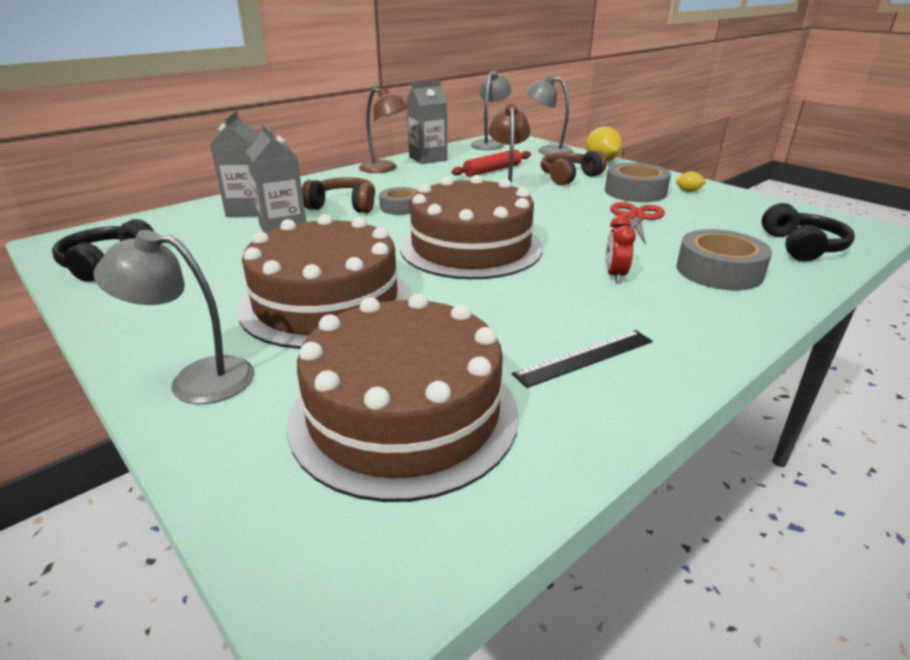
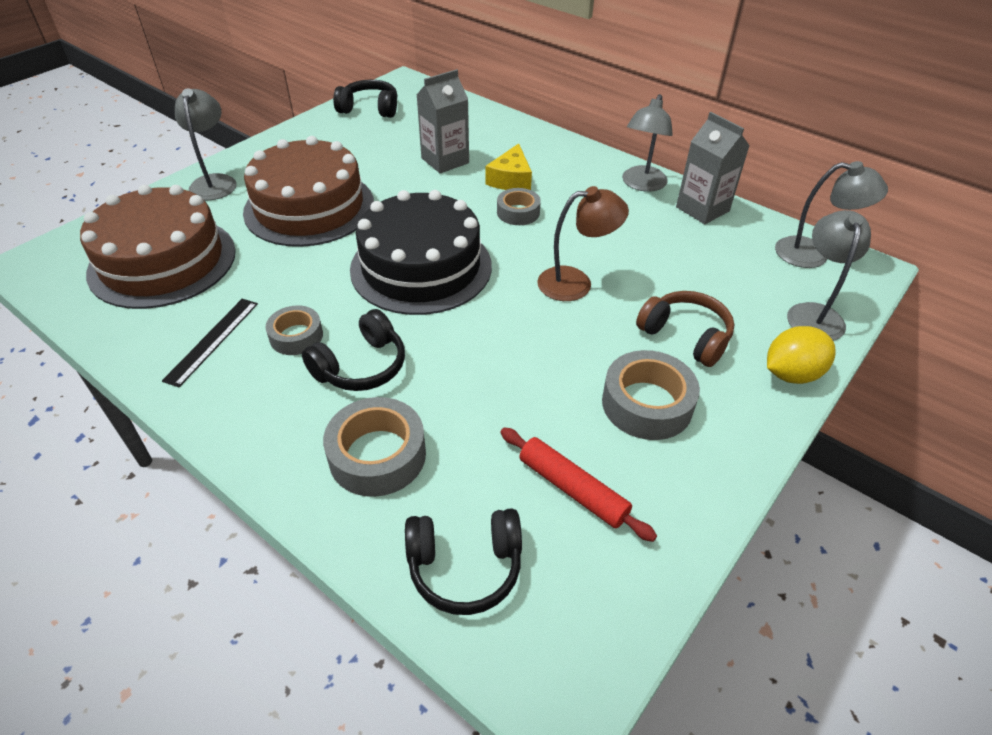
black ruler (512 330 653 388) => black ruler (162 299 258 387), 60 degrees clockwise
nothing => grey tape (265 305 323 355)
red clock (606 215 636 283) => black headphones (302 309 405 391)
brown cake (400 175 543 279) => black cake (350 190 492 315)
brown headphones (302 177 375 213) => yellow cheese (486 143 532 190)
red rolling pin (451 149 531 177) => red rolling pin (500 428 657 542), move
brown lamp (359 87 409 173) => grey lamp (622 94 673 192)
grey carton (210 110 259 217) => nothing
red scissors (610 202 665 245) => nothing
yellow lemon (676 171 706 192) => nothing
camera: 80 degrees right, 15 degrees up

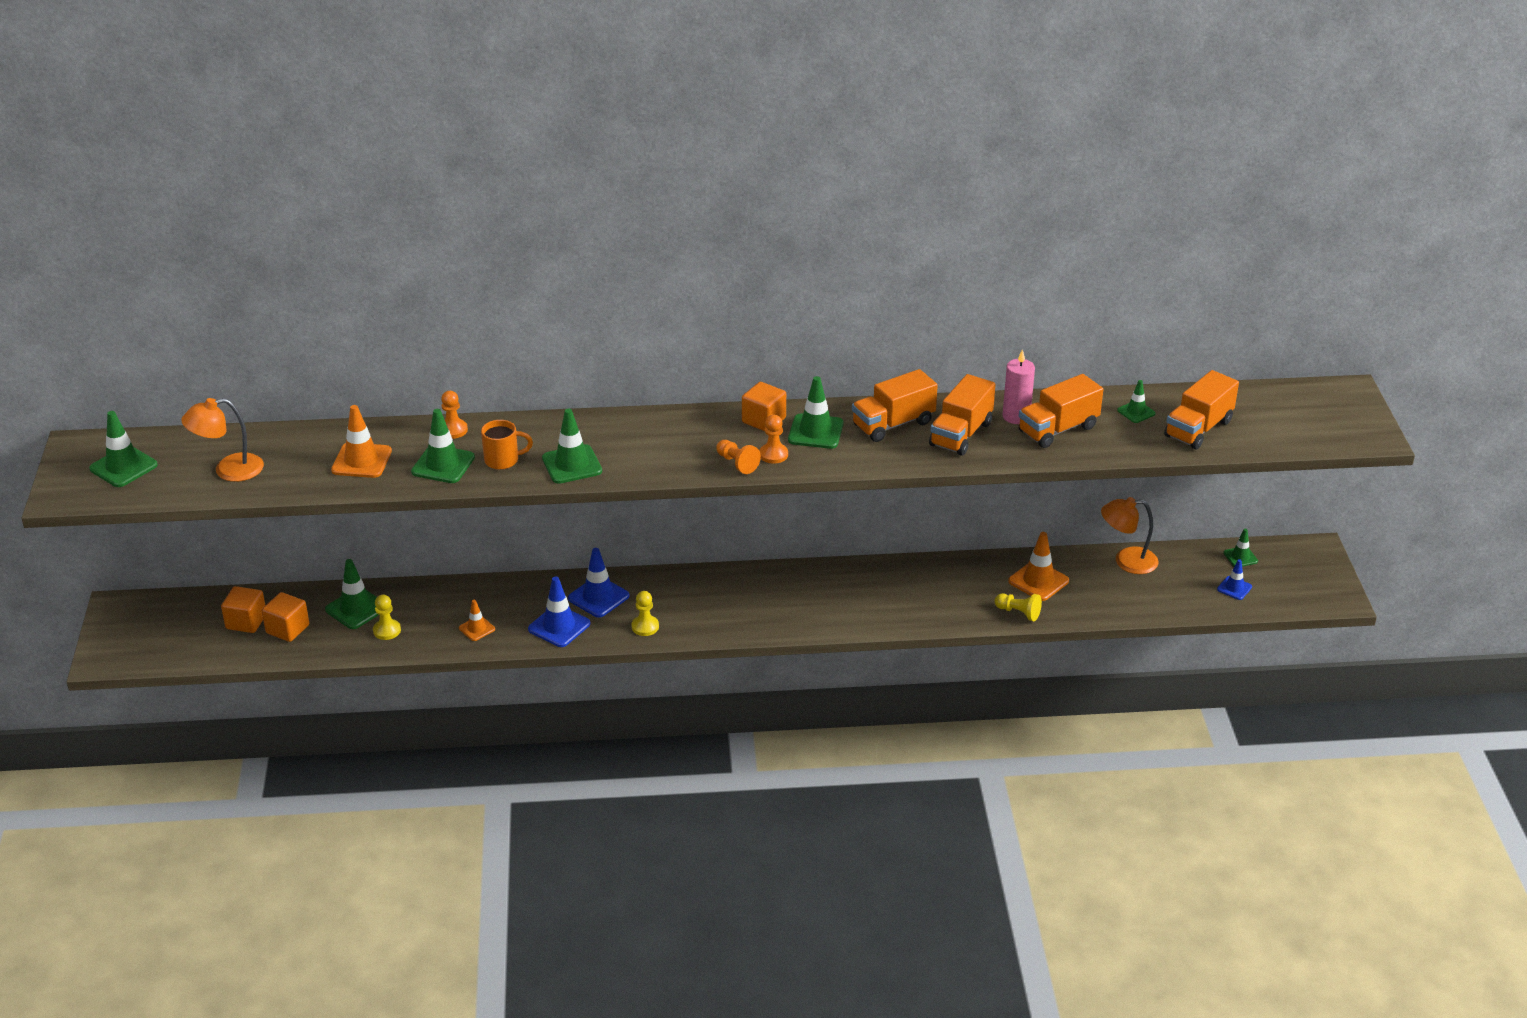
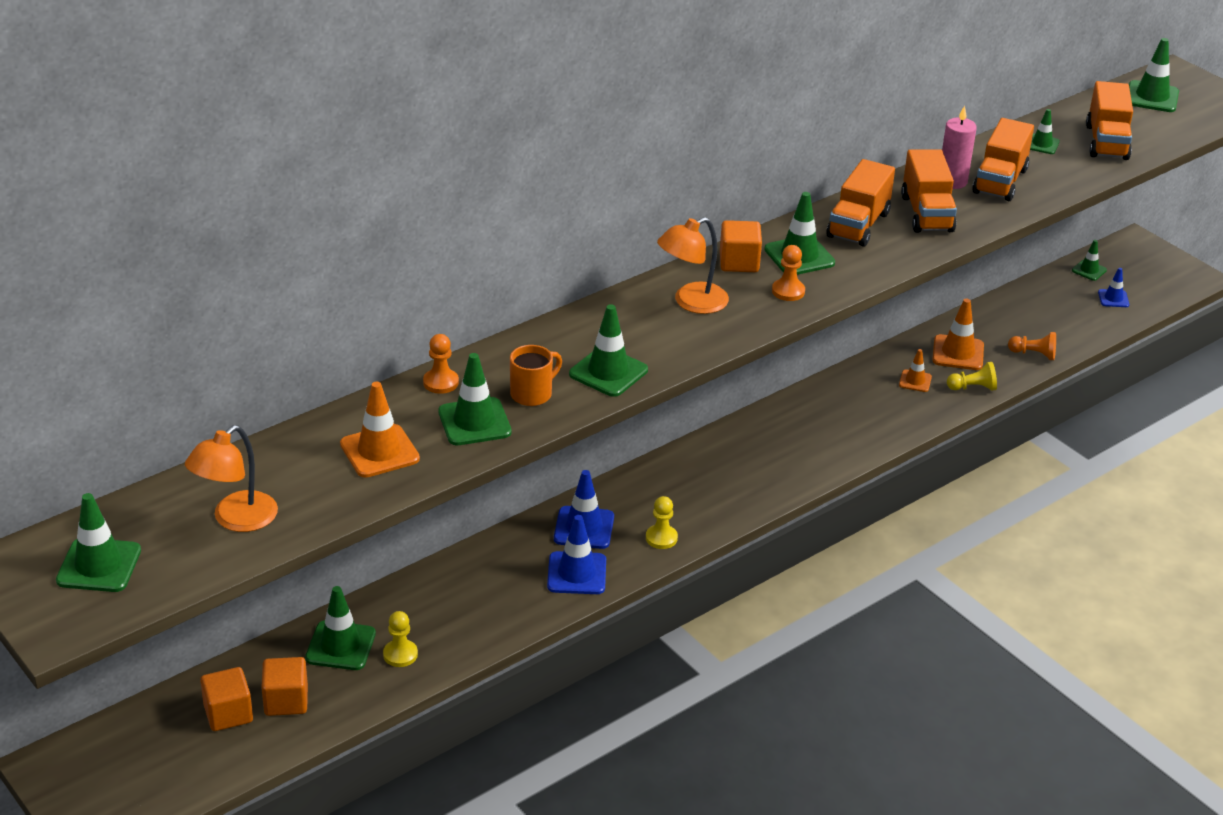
orange lamp (1101 497 1159 574) => orange lamp (657 217 729 314), move
orange traffic cone (459 600 495 641) => orange traffic cone (899 349 932 392), move
orange pawn (716 440 761 474) => orange pawn (1008 332 1056 360), move
nothing => green traffic cone (1129 38 1179 112)
camera: 35 degrees left, 0 degrees up

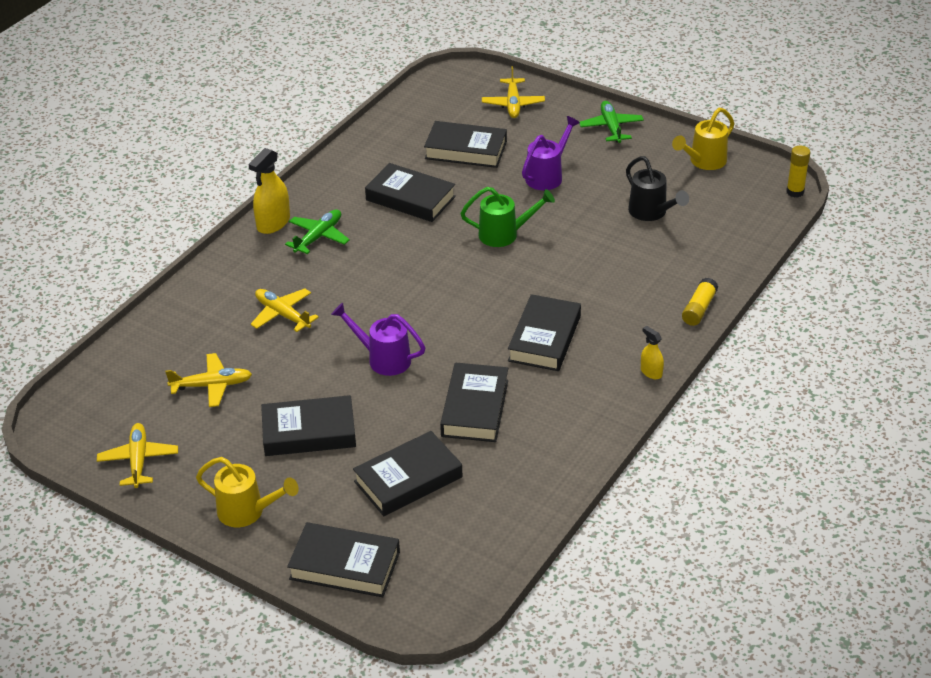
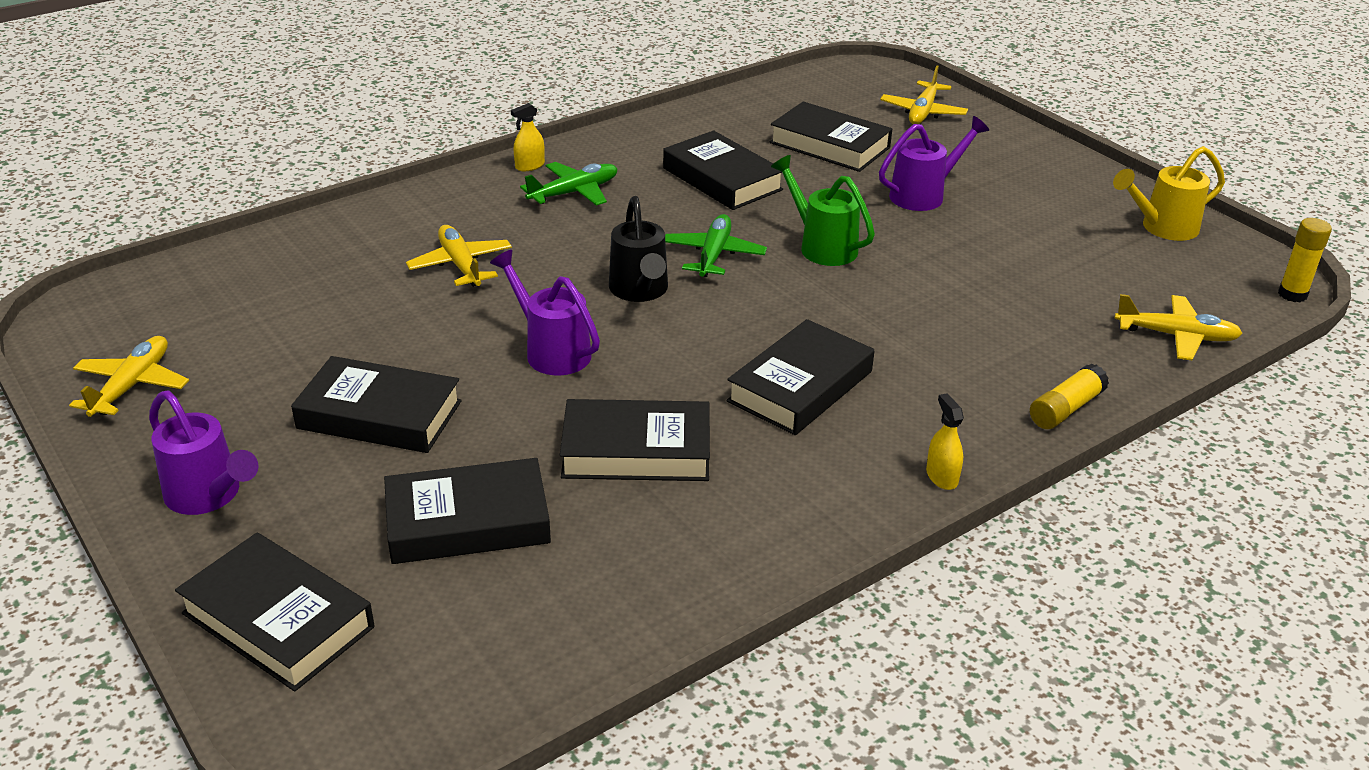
yellow watering can (196 457 299 527) => purple watering can (149 390 258 515)
yellow spray bottle (248 148 290 234) => yellow spray bottle (511 103 545 171), x0.55
black book (440 363 508 442) => black book (560 399 710 481), 60 degrees clockwise
black watering can (626 156 689 221) => black watering can (609 196 668 302), move
green plane (579 101 644 143) => green plane (665 214 767 277), move
green watering can (461 187 555 247) => green watering can (771 155 875 266), 150 degrees counterclockwise
yellow plane (165 353 252 407) => yellow plane (1114 294 1243 360), move
camera: 20 degrees right, 5 degrees down

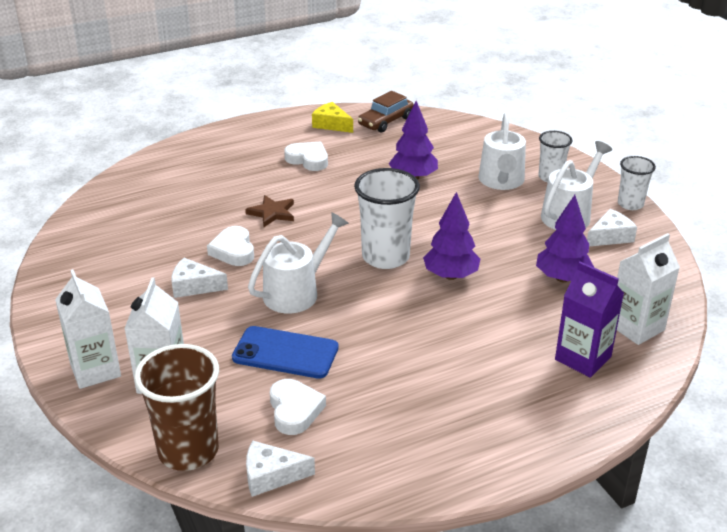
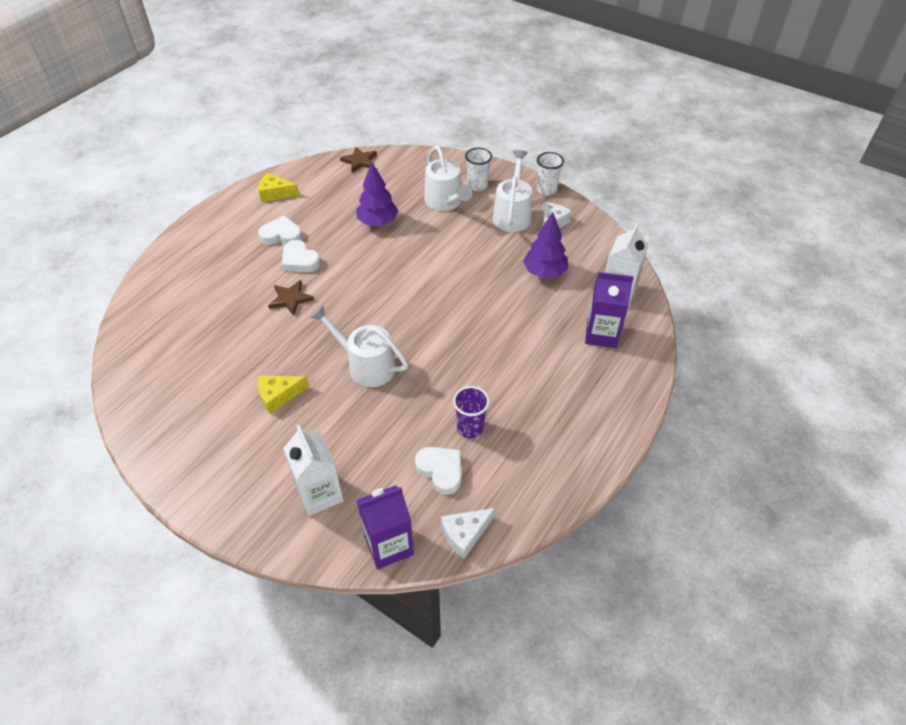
white cheese (171 258 228 298) => yellow cheese (258 376 309 414)
white heart (207 226 254 266) => white heart (282 240 321 272), move
white watering can (248 212 349 313) => white watering can (310 305 408 387), 75 degrees counterclockwise
nothing => brown star (340 147 377 173)
brown cup (134 344 219 471) => purple carton (357 485 414 569)
nothing => purple cup (453 386 490 438)
white carton (55 269 121 389) => nothing
blue phone (232 326 338 379) => nothing
white cup (354 168 420 269) => nothing
brown car (358 91 414 132) => nothing
purple tree (423 192 480 280) => nothing
camera: 30 degrees left, 15 degrees up

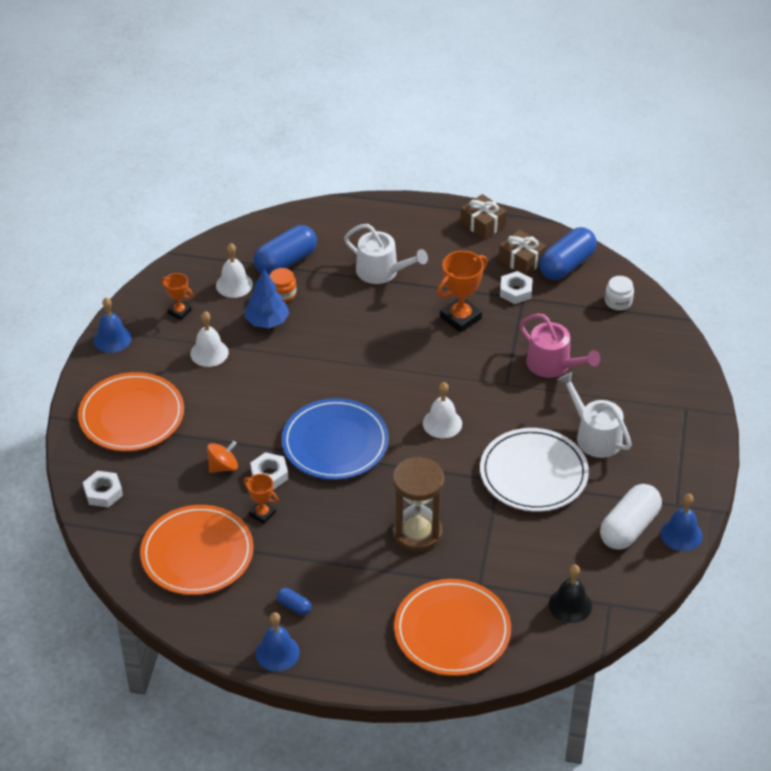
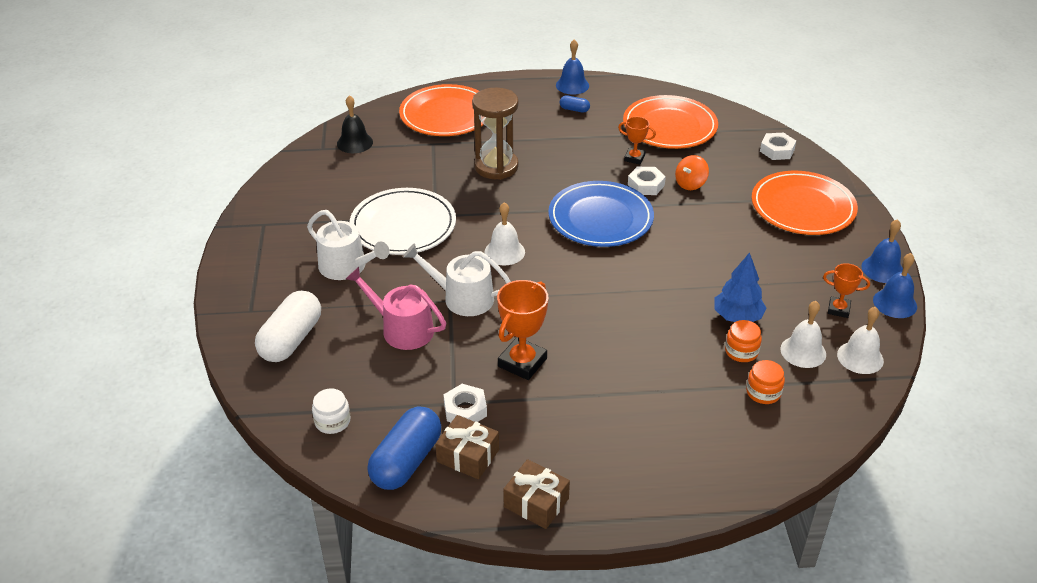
white capsule (600 484 662 550) => white capsule (255 290 321 362), move
white watering can (344 224 428 284) => white watering can (403 243 511 316), move
blue capsule (254 225 317 276) => orange jar (746 360 785 404)
white bell (190 311 229 367) => white bell (837 307 884 374), move
blue bell (661 494 703 551) => blue bell (873 253 917 318), move
camera: 165 degrees right, 5 degrees down

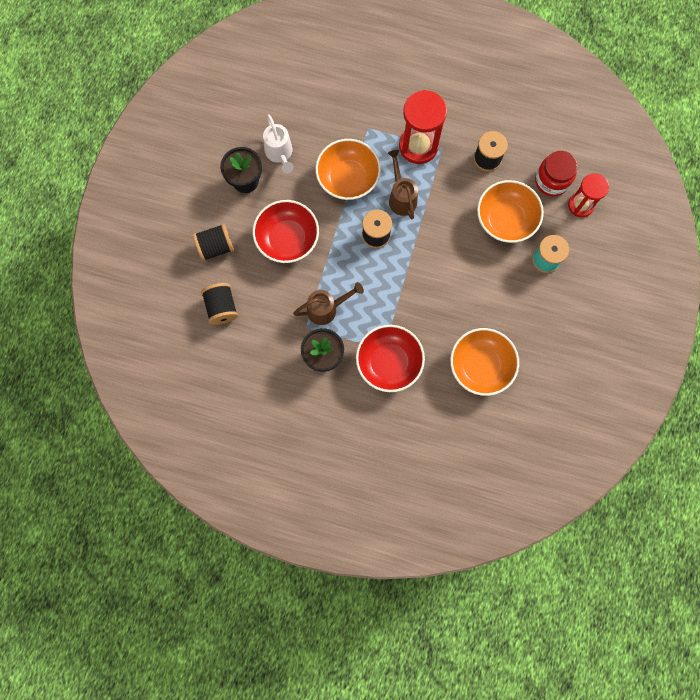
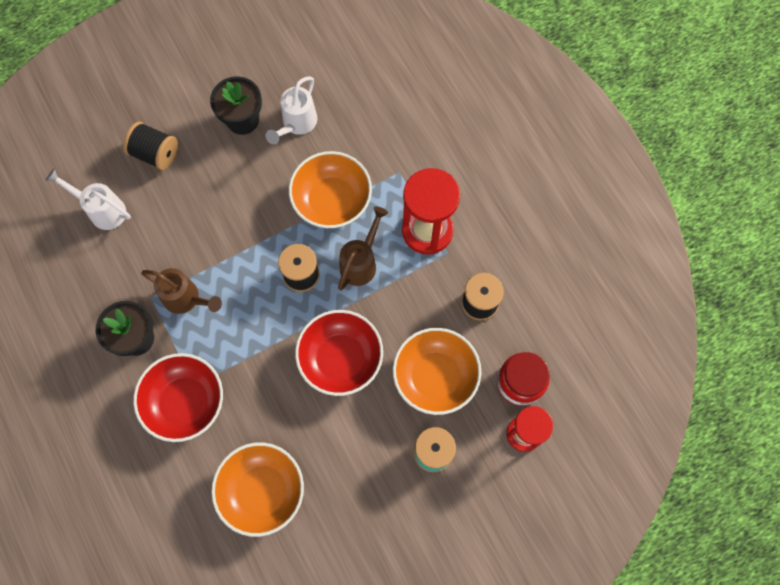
black spool (201 283 238 325) => white watering can (45 169 131 230)
red bowl (253 200 319 263) => red bowl (295 310 383 396), move
camera: 45 degrees right, 5 degrees down

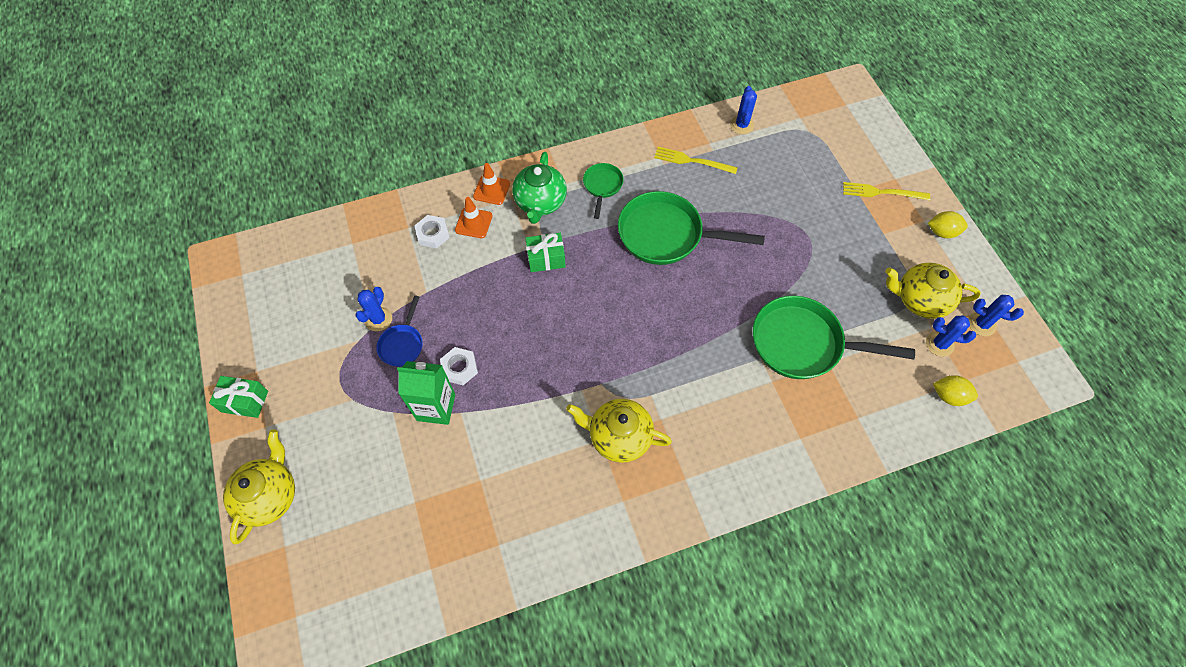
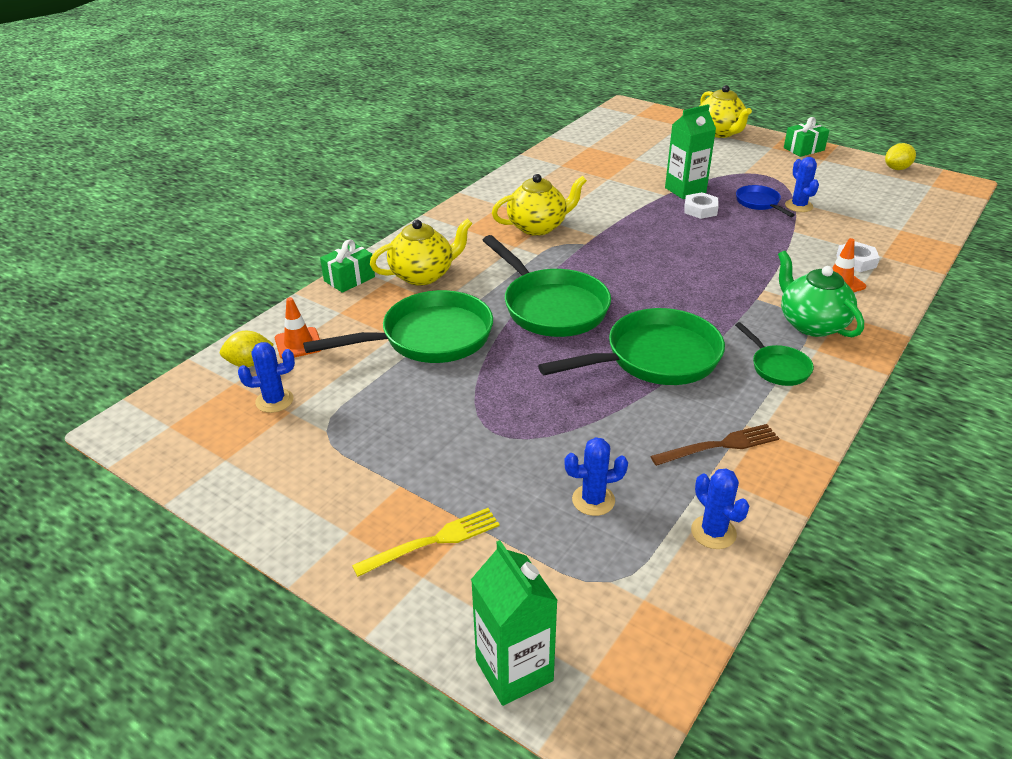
orange traffic cone (473 163 510 205) => orange traffic cone (275 297 322 359), move
green gift (525 233 566 272) => green gift (320 239 375 293), move
yellow teapot (885 263 981 319) => yellow teapot (370 218 473 286), move
nothing => green carton (471 540 558 706)
nothing => green pan (483 235 611 337)
blue cactus (969 295 1024 336) => blue cactus (564 437 628 516), move
yellow fork (654 147 738 174) => brown fork (651 424 779 466)
yellow lemon (928 211 968 238) => yellow lemon (885 143 916 170), move
camera: 145 degrees right, 25 degrees down

